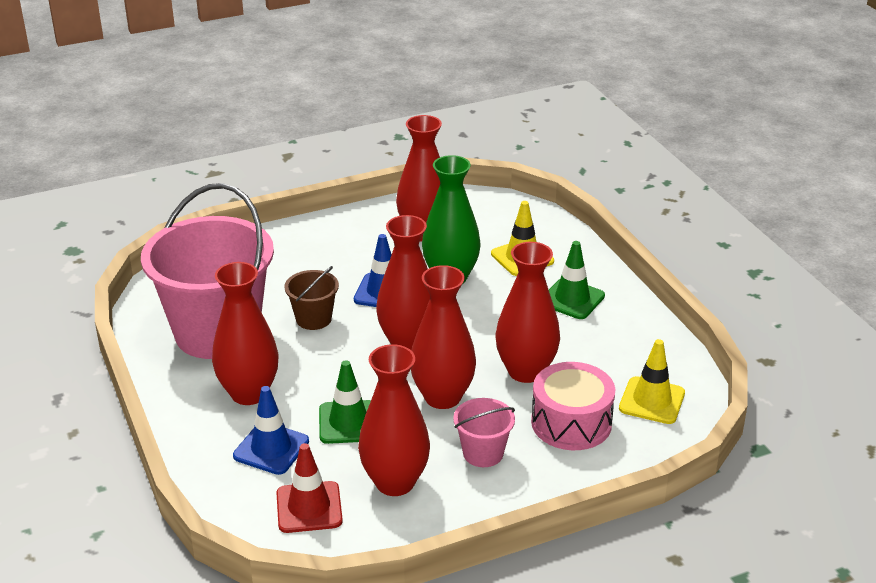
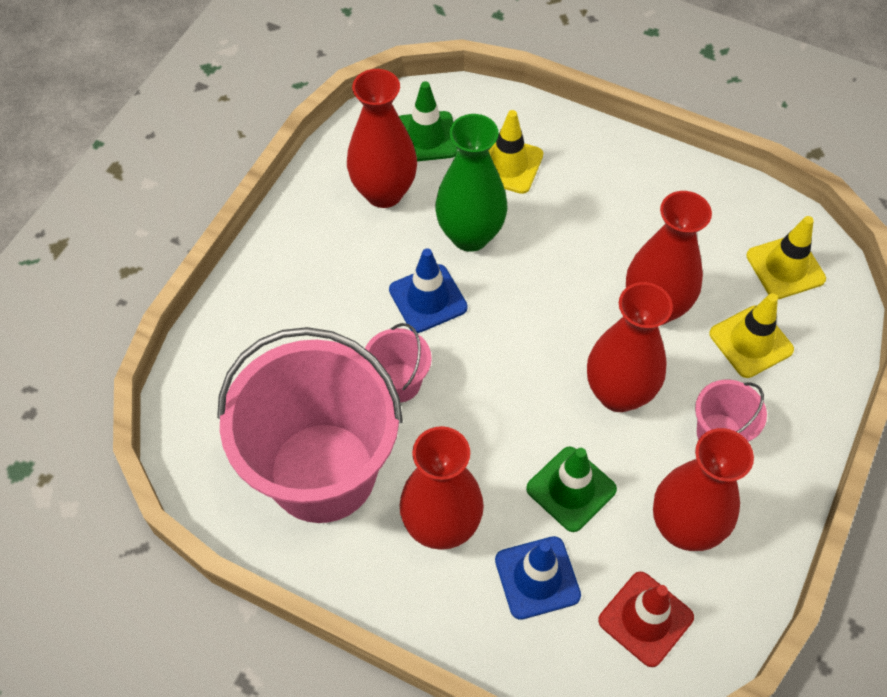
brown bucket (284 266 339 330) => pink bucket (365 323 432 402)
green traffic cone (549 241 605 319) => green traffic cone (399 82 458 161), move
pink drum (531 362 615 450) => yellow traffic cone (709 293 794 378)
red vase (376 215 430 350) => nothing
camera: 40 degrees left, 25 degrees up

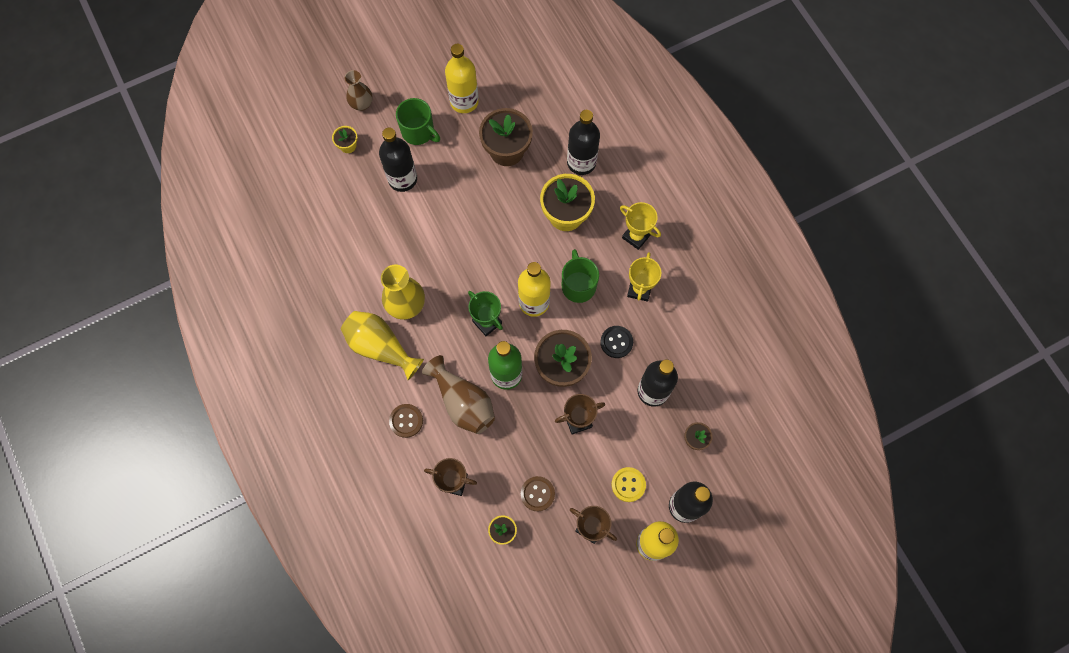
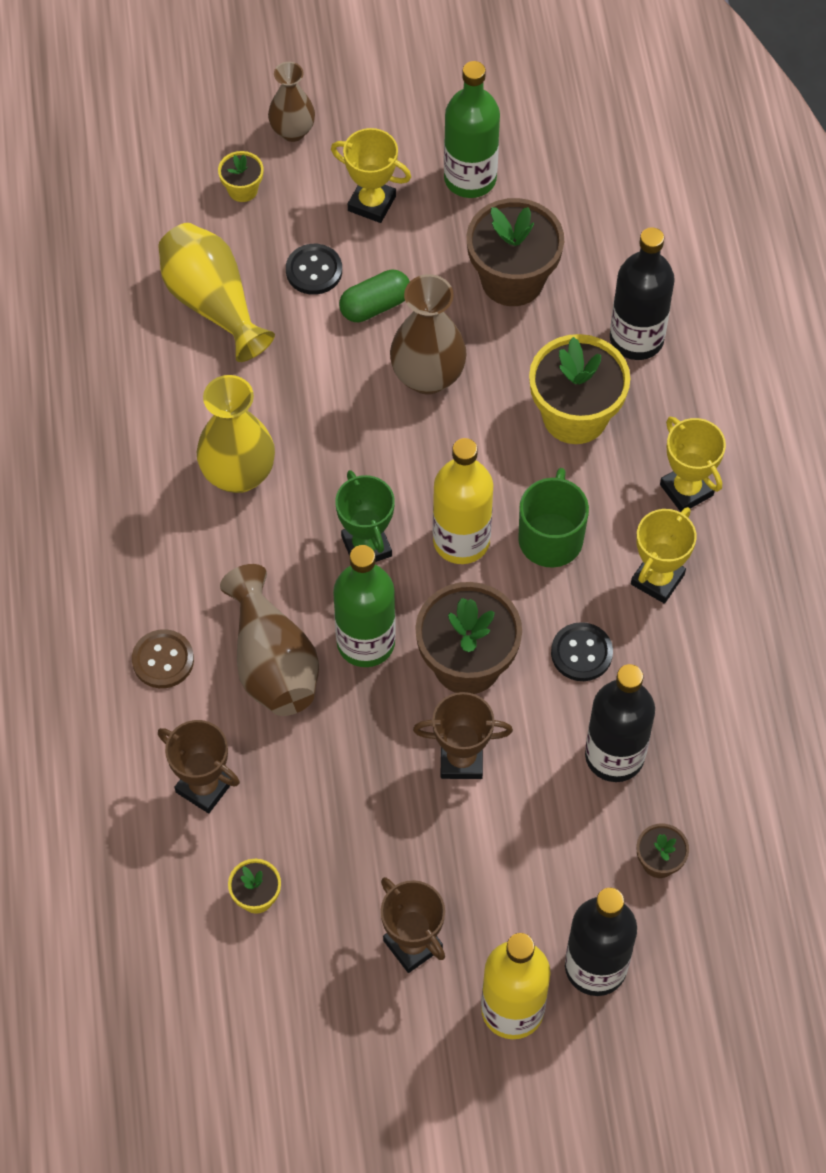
yellow vase (341 311 424 380) => yellow vase (158 223 275 362), move
black bottle (379 128 417 192) => black button (286 244 342 295)
green mug (396 98 440 145) => yellow trophy (331 128 411 223)
nothing => green capsule (339 269 410 322)
nothing => brown vase (390 274 467 395)
yellow bottle (445 44 479 113) => green bottle (444 61 500 198)
brown button (521 476 555 511) => nothing
yellow button (612 467 646 502) => nothing
camera: 20 degrees right, 10 degrees down

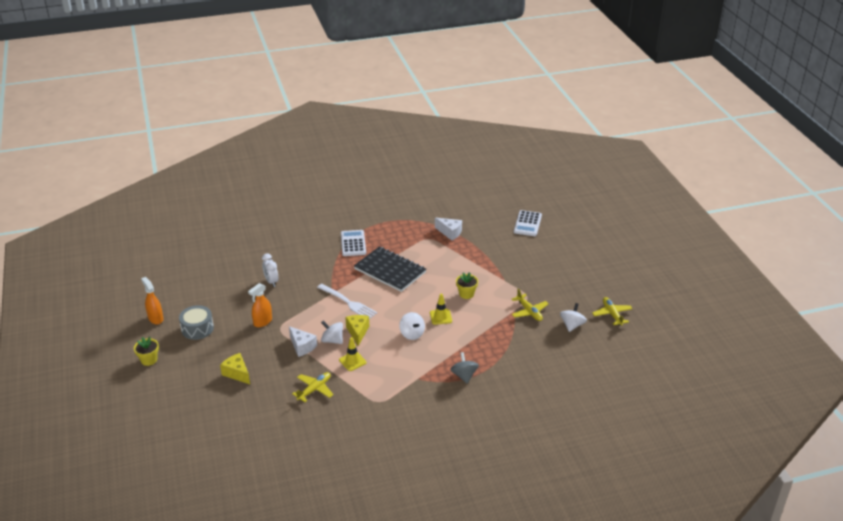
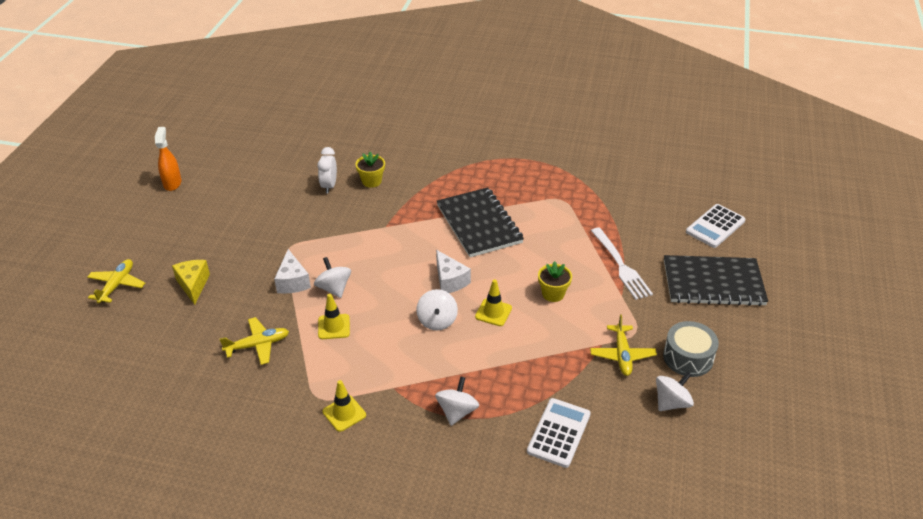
yellow plane (592 297 633 326) => yellow plane (87 259 145 304), move
nothing => yellow traffic cone (323 380 366 432)
yellow flower pot (134 337 159 366) => yellow flower pot (355 151 385 188), move
grey spinning top (450 352 479 384) => white spinning top (435 376 479 426)
white cheese (435 218 462 240) => white cheese (436 250 471 293), move
white calculator (341 230 366 256) => white calculator (527 398 591 468), move
white fork (317 284 377 319) => white fork (591 227 653 300), move
grey drum (179 305 214 340) => grey drum (663 321 719 377), move
nothing => black notebook (664 255 768 306)
orange spray bottle (248 283 272 327) => nothing
yellow cheese (345 315 369 346) => nothing
camera: 30 degrees right, 5 degrees up

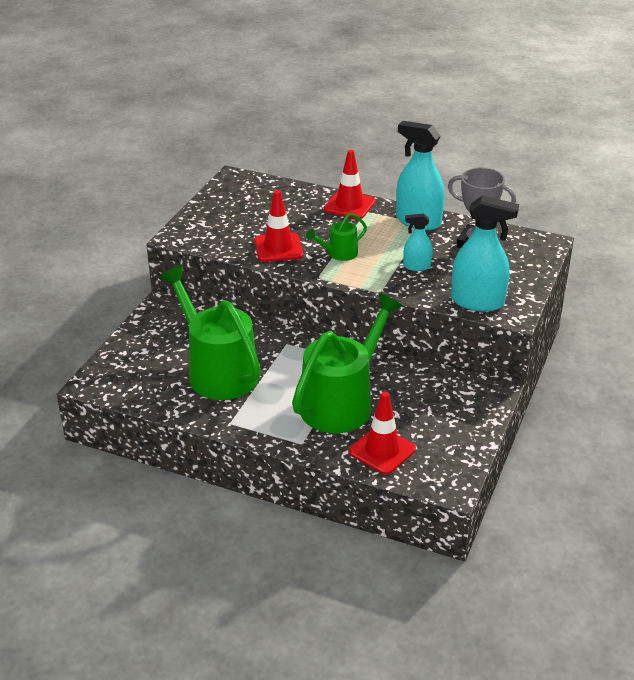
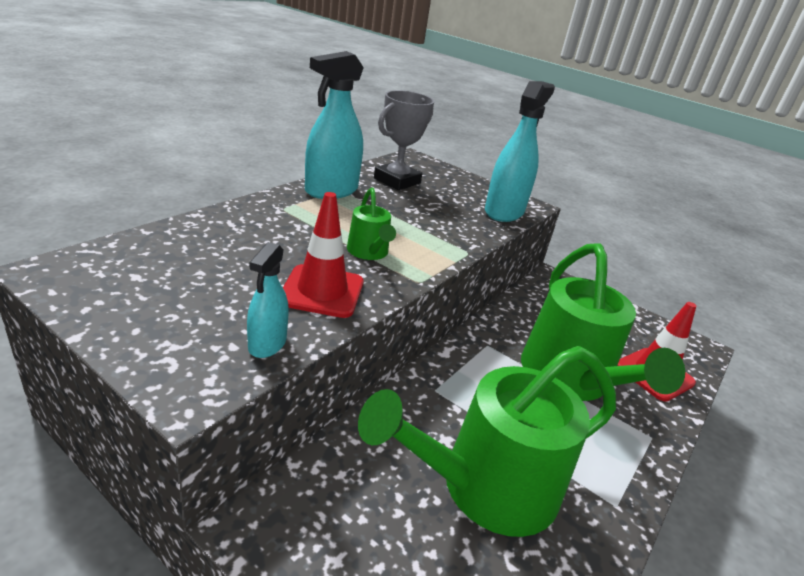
turquoise spray bottle (403 213 433 271) => turquoise spray bottle (247 242 289 358), move
green watering can (292 293 403 433) => green watering can (521 243 685 401), 150 degrees counterclockwise
red traffic cone (324 150 376 219) => nothing
camera: 80 degrees left, 5 degrees down

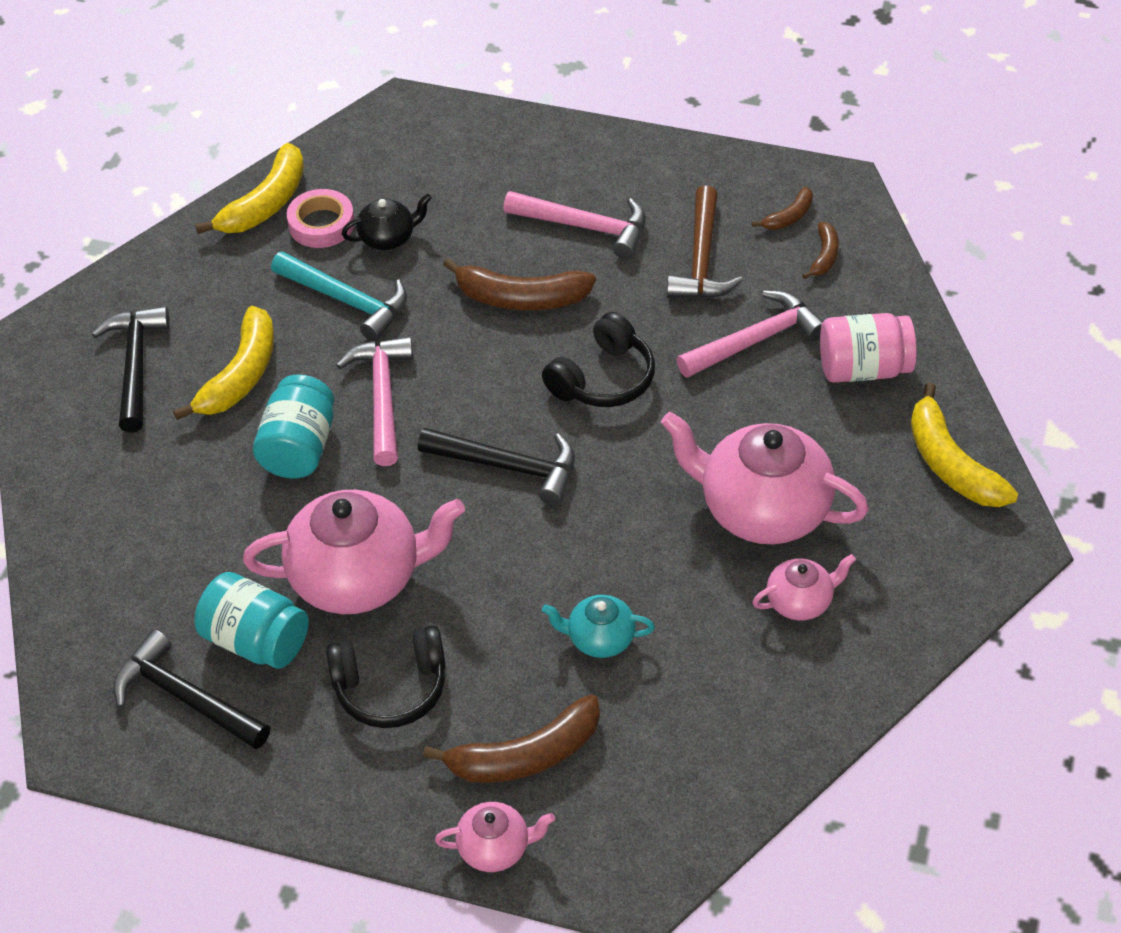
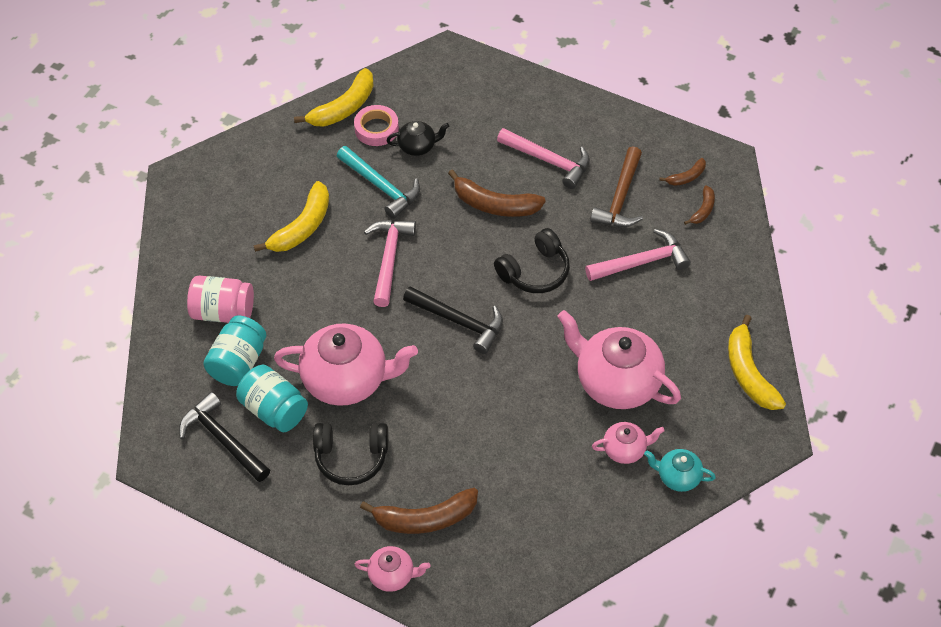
pink jar (820 313 917 383) => pink jar (187 276 254 323), move
turquoise jar (253 374 334 479) => turquoise jar (203 315 266 386), move
turquoise teapot (542 595 655 658) => turquoise teapot (644 449 716 492), move
black hammer (92 306 170 433) => nothing
camera: 10 degrees right, 5 degrees up

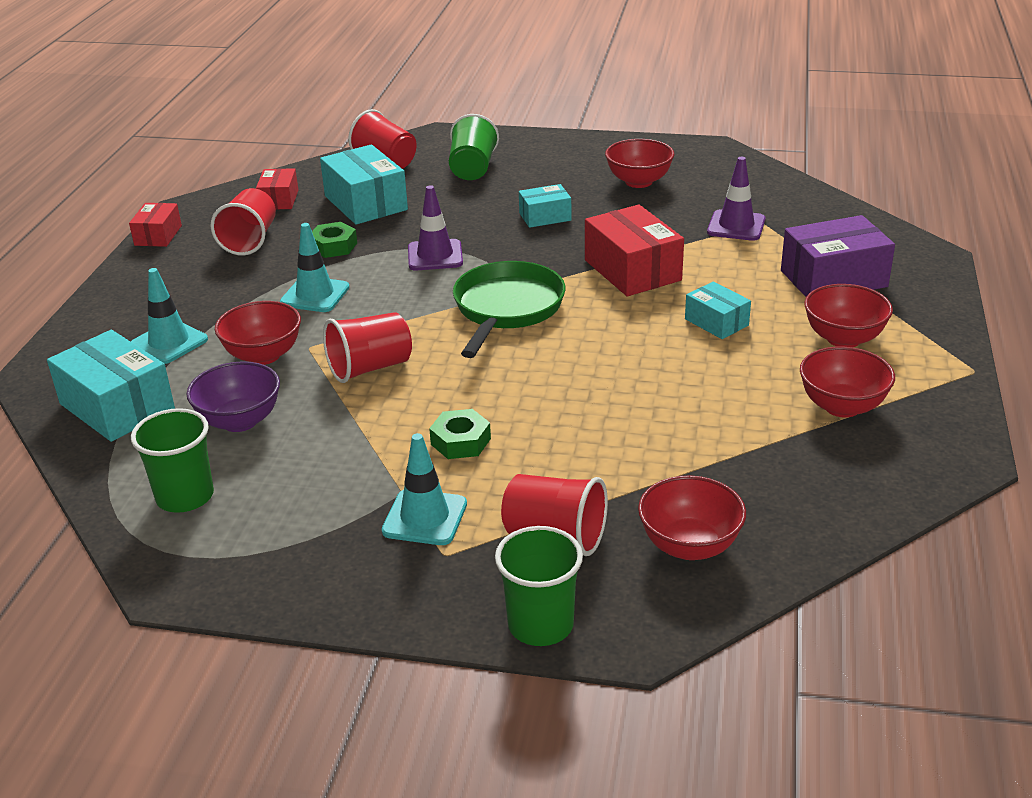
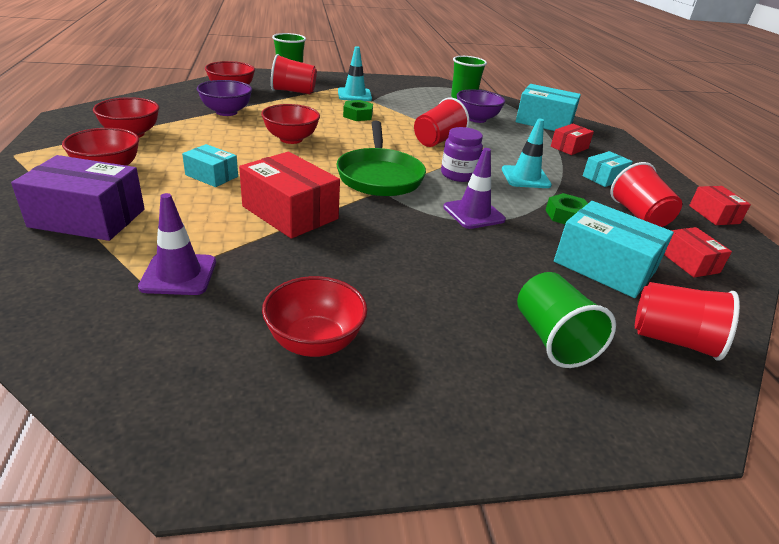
purple box (781 215 895 297) => purple box (11 155 145 241), 45 degrees clockwise
nothing => purple bowl (197 80 252 116)
red bowl (215 301 301 365) => red bowl (261 104 320 144), move
nothing => purple jar (441 127 483 182)
turquoise traffic cone (131 268 208 364) => red box (551 124 594 155)
turquoise box (519 184 571 228) => turquoise box (583 151 633 187), move
camera: 155 degrees right, 0 degrees up

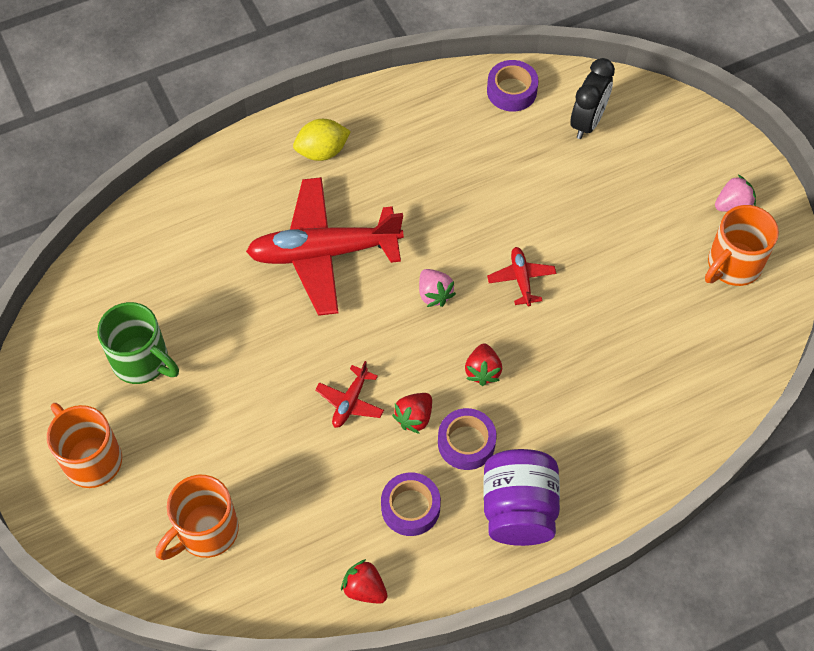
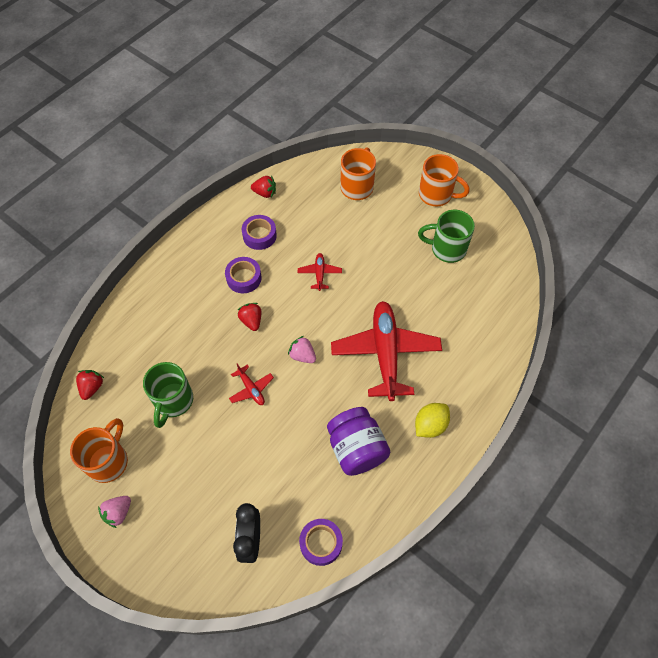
red strawberry (392 393 432 434) => red strawberry (76 370 104 400), move
nothing => green mug (143 362 193 428)
purple jar (483 449 560 546) => purple jar (327 407 390 476), move
red plane (246 177 404 316) => red plane (331 301 442 401), 60 degrees counterclockwise
camera: 155 degrees right, 0 degrees up

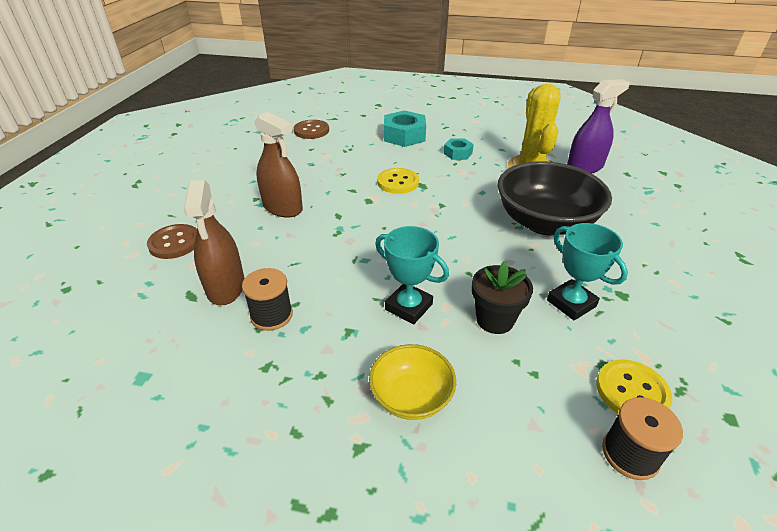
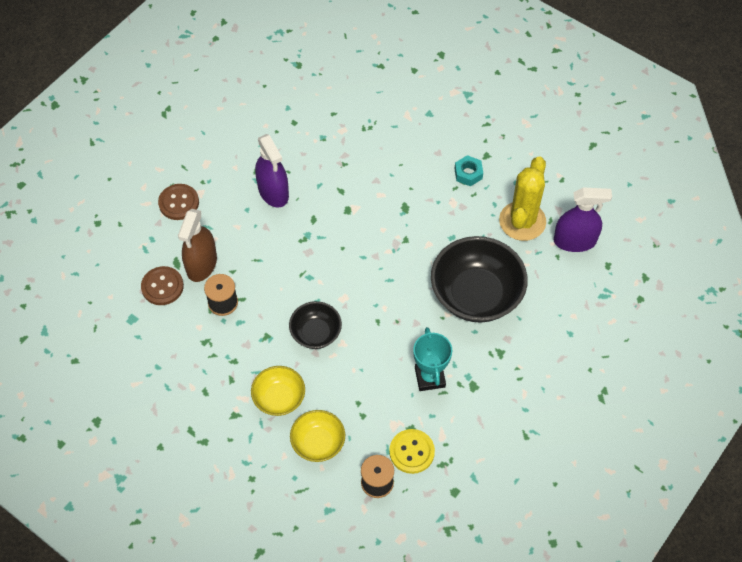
brown button (294 120 329 139) => brown button (141 266 184 305), move
brown spray bottle (254 111 303 218) => purple spray bottle (255 134 289 207)
turquoise trophy (375 226 449 324) => black bowl (289 301 342 349)
nothing => yellow bowl (290 410 345 462)
yellow button (377 168 419 194) => nothing
turquoise nut (384 110 426 147) => nothing
black flower pot (472 261 533 334) => nothing
camera: 25 degrees right, 20 degrees up

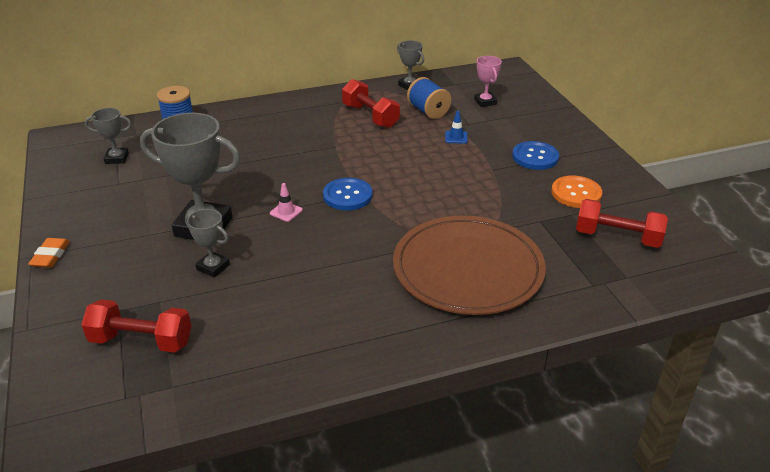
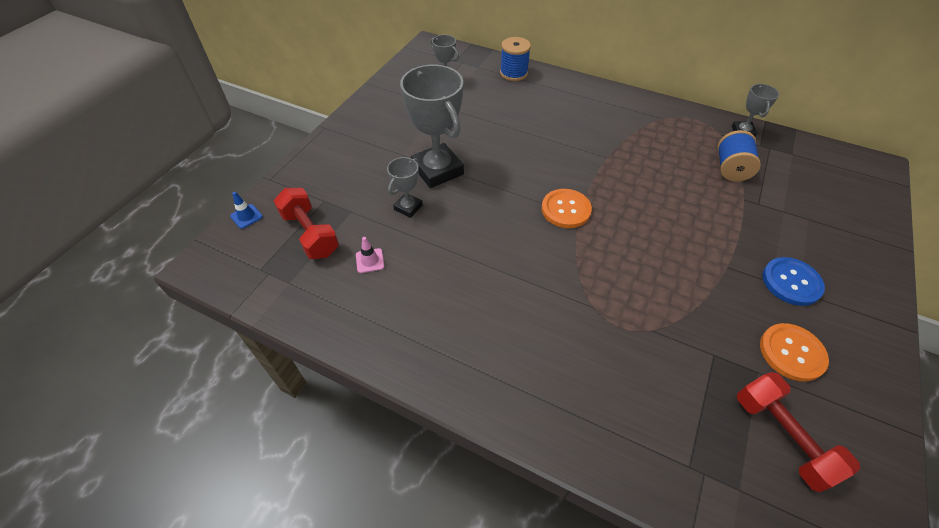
blue traffic cone (445 111 468 144) => blue traffic cone (230 192 263 229), move
pink traffic cone (270 183 303 222) => pink traffic cone (356 237 384 273), move
grey trophy (185 209 230 278) => grey trophy (387 157 423 218), 45 degrees clockwise
blue button (323 178 372 210) => orange button (542 189 592 228)
orange eraser (28 238 70 268) => nothing
red dumbbell (342 79 400 128) => nothing
brown plate (393 215 546 315) => nothing
pink trophy (474 56 502 107) => nothing
camera: 45 degrees right, 15 degrees up

